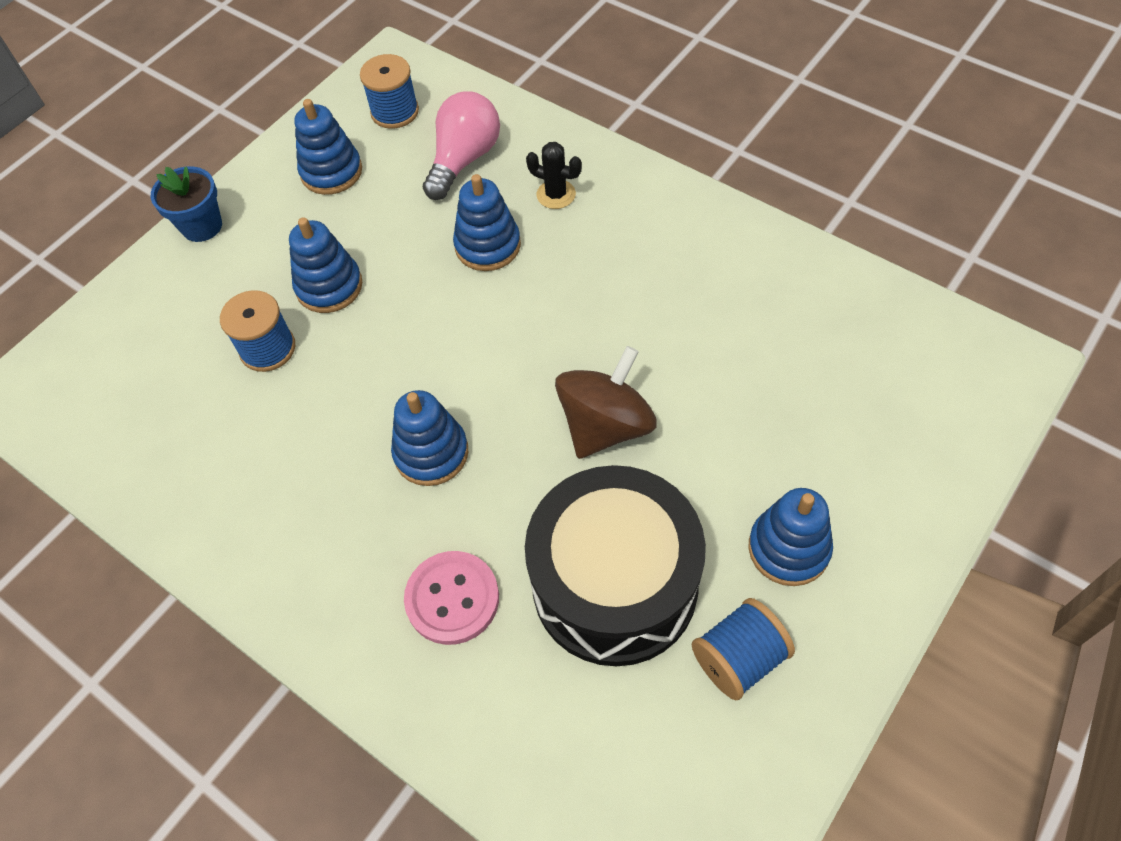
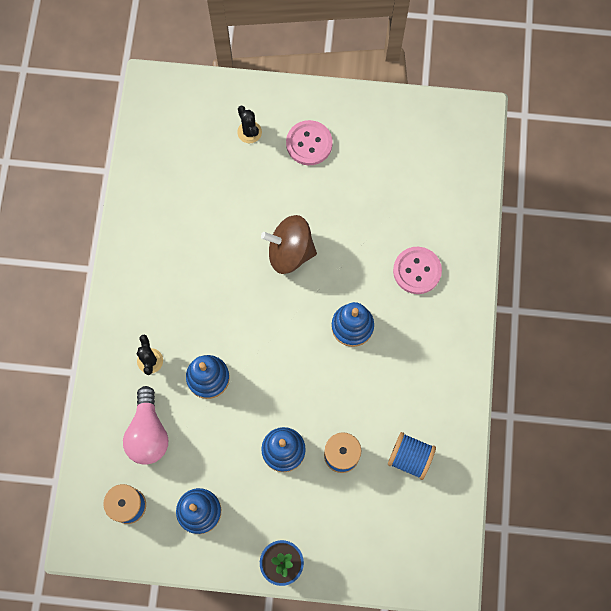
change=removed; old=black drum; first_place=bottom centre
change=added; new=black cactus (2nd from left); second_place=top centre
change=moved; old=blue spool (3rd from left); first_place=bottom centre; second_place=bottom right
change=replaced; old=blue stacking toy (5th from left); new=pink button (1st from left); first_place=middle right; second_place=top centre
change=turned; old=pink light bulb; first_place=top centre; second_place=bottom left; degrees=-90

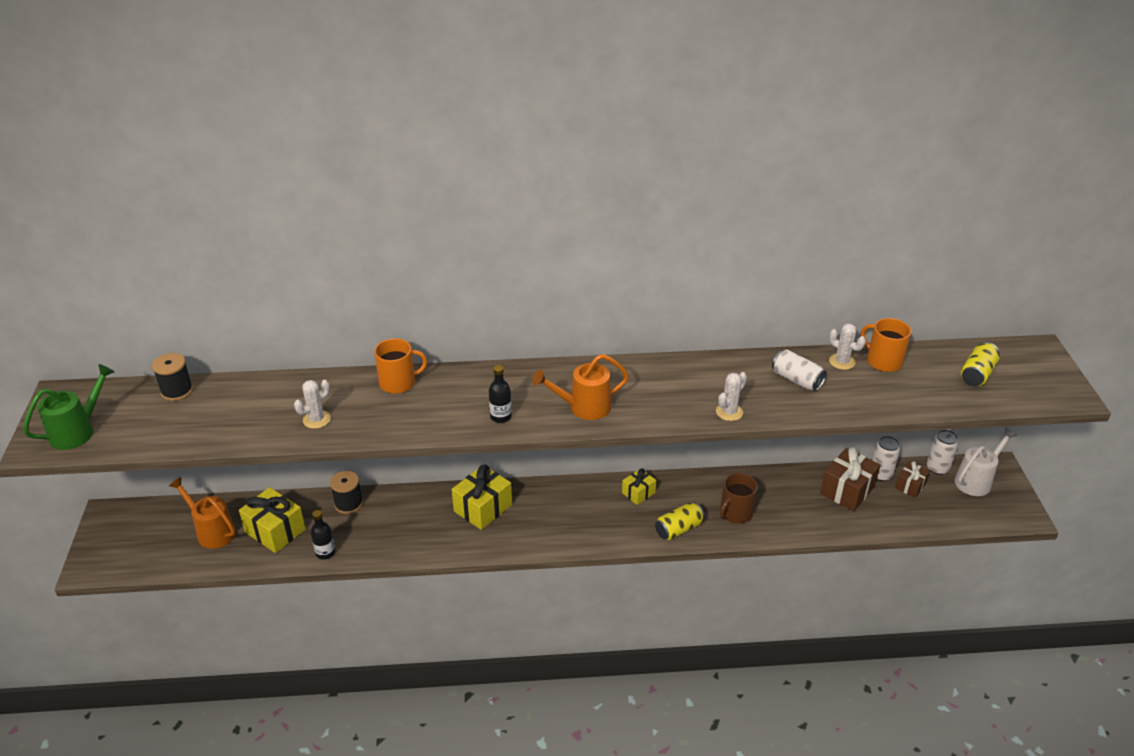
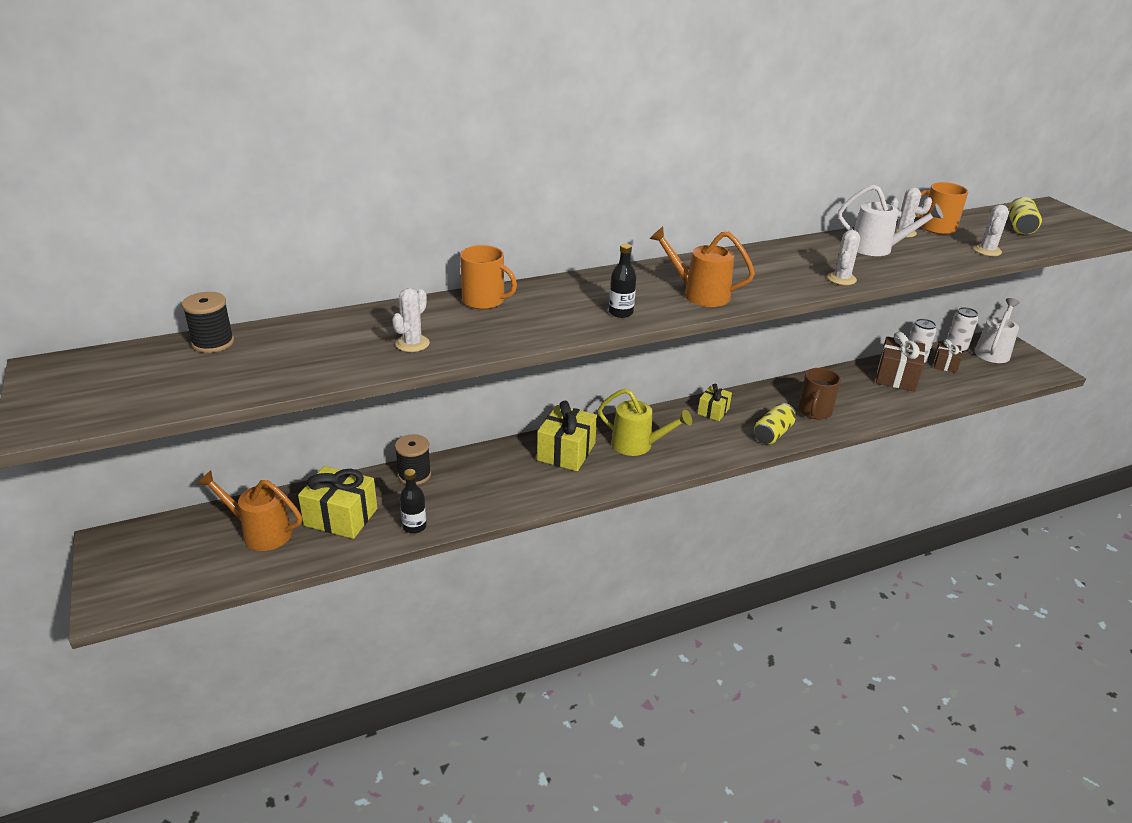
change=removed; old=green watering can; first_place=middle left
change=added; new=yellow watering can; second_place=centre
change=added; new=white cactus (4th from left); second_place=top right
change=replaced; old=white can (1st from left); new=white watering can (1st from left); first_place=middle right; second_place=top right
change=turned; old=orange mug (1st from left); first_place=centre; second_place=centre; degrees=60
change=turned; old=orange watering can (2nd from left); first_place=centre; second_place=top centre; degrees=60

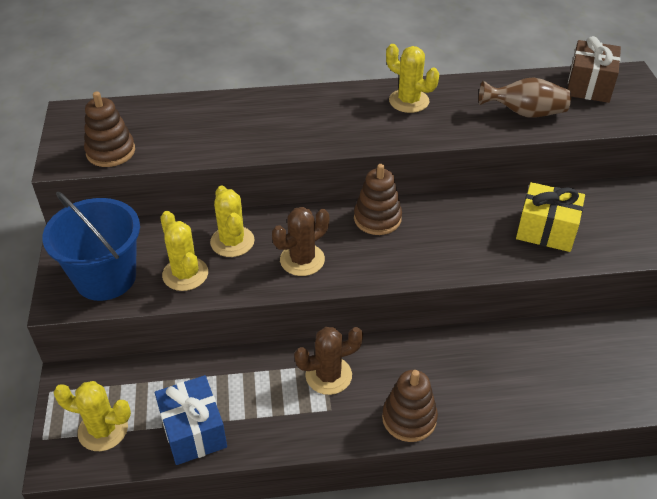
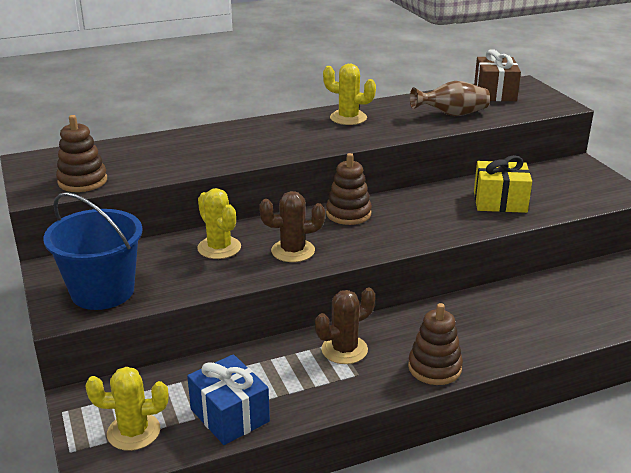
change=removed; old=yellow cactus (2nd from left); first_place=middle left
change=turned; old=brown cactus (1st from left); first_place=centre; second_place=centre; degrees=45

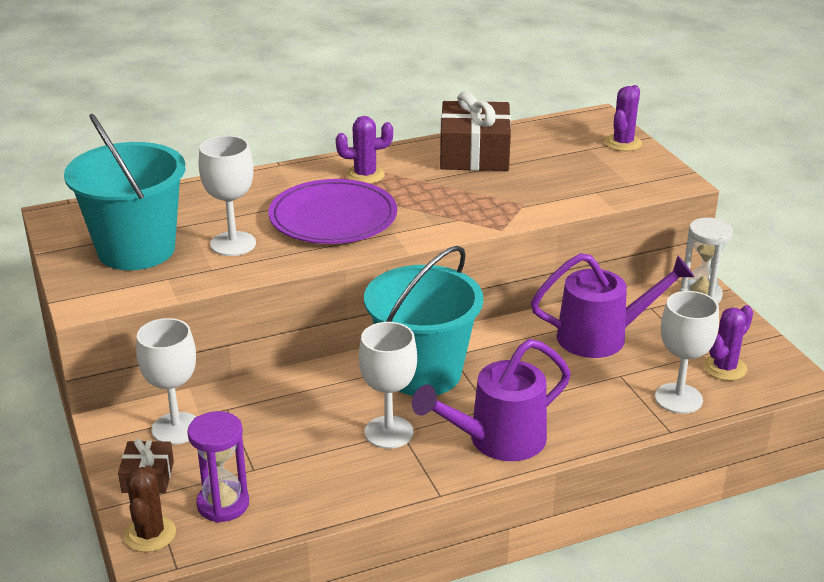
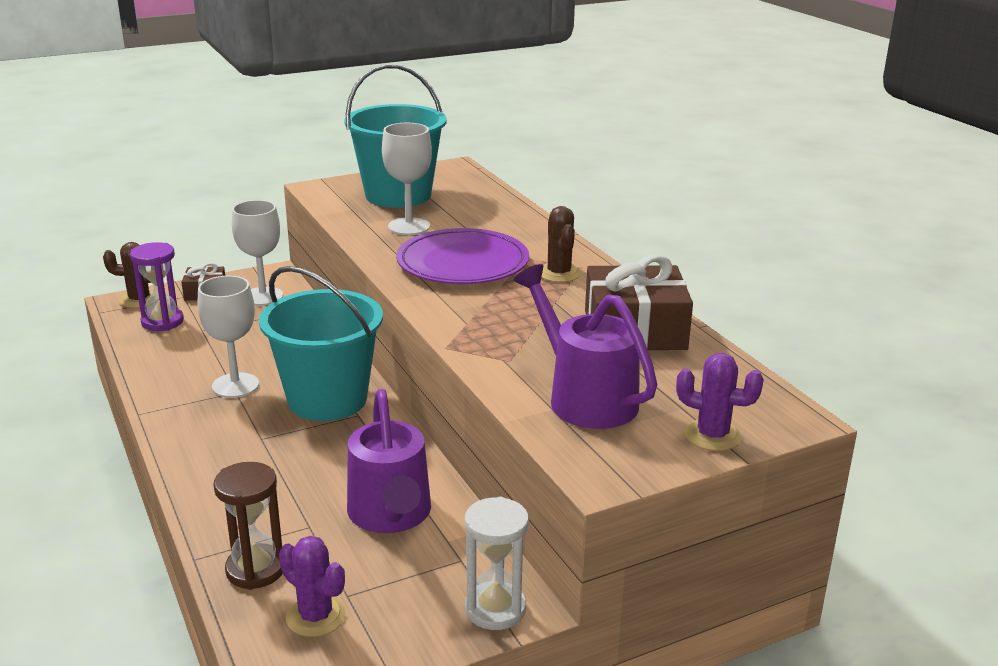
change=moved; old=purple watering can (1st from left in the first image); new=purple watering can (2nd from left); first_place=bottom centre; second_place=centre
change=replaced; old=white goblet (4th from left); new=brown hourglass; first_place=middle right; second_place=bottom left
change=recoloured; old=purple cactus (1st from left); new=brown cactus (2nd from left); first_place=top centre; second_place=centre

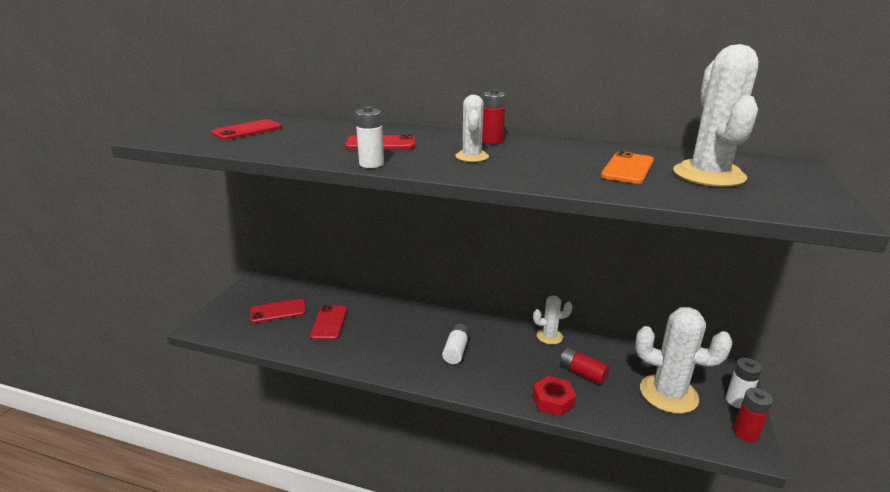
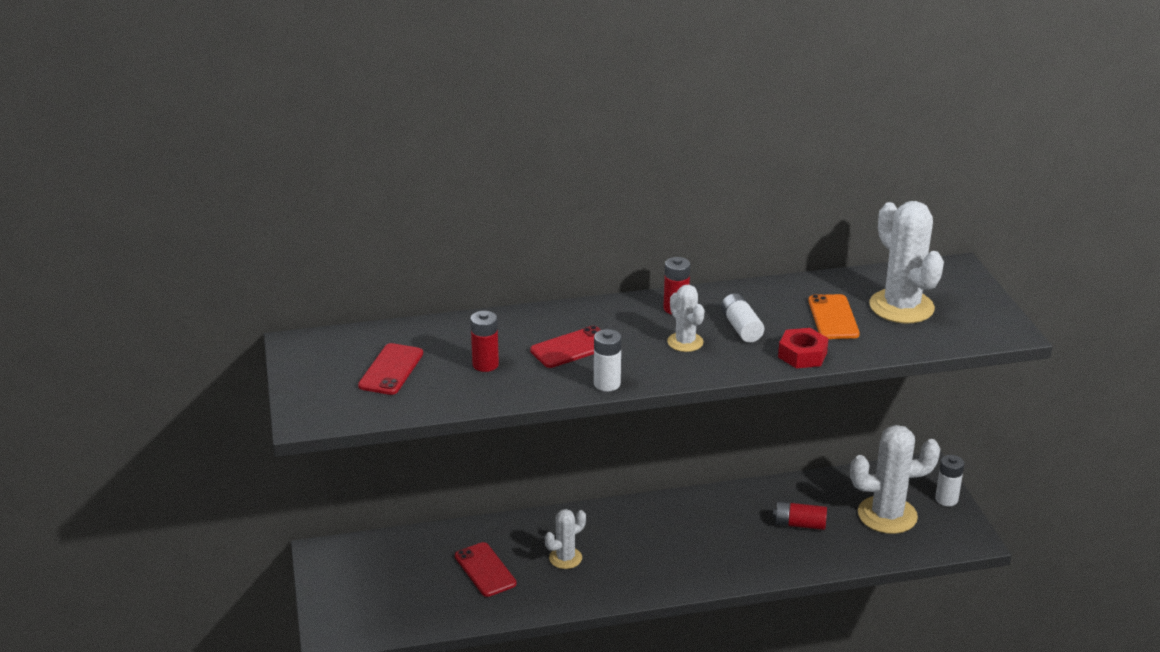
change=removed; old=red phone (2nd from left); first_place=middle left
change=moved; old=white battery (2nd from left); first_place=bottom centre; second_place=centre
change=moved; old=white cactus (2nd from left in the first image); new=white cactus (1st from left); first_place=centre; second_place=bottom centre
change=moved; old=red nut; first_place=bottom centre; second_place=middle right
change=moved; old=red battery (3rd from left in the first image); new=red battery (1st from left); first_place=bottom right; second_place=centre

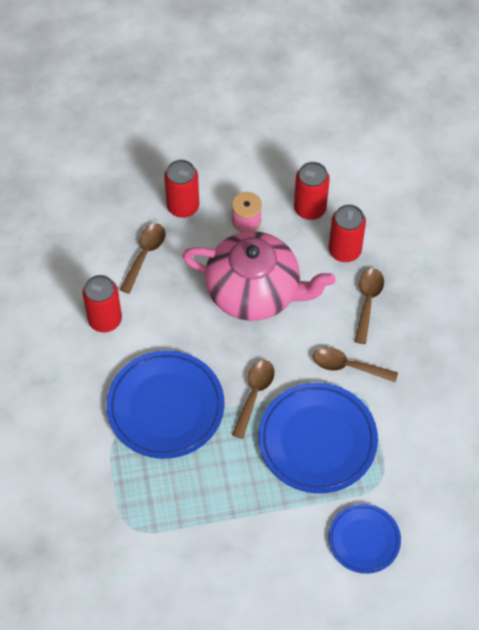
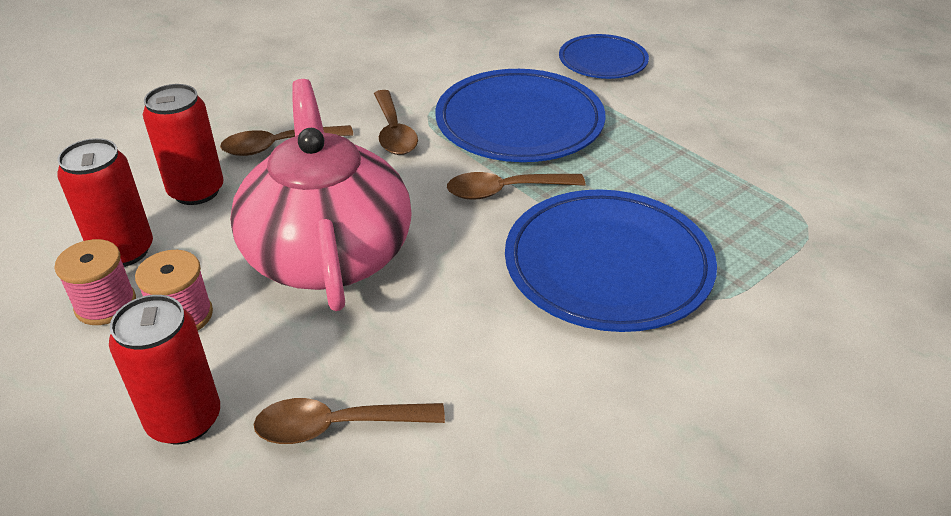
change=removed; old=red can (1st from left); first_place=middle left
change=added; new=pink spool (1st from left); second_place=middle left

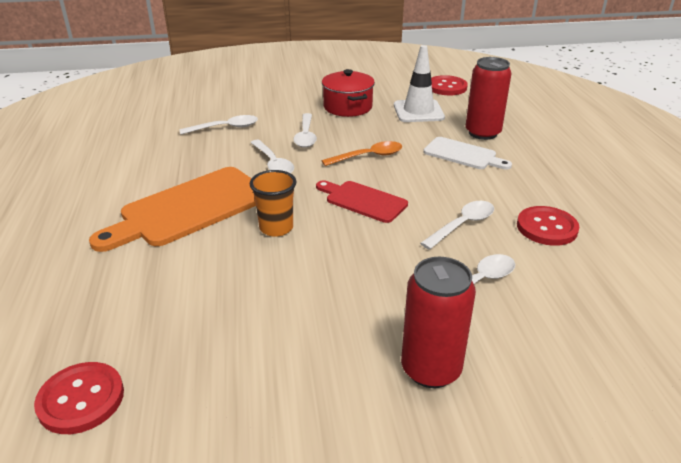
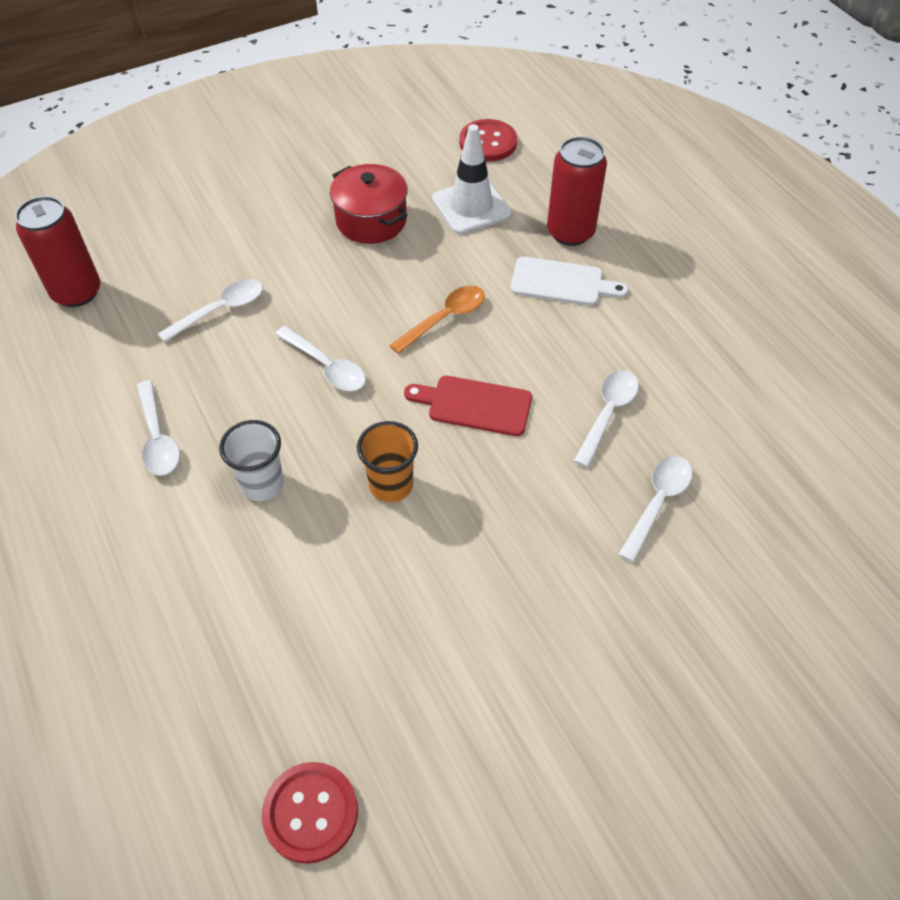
change=removed; old=red button (3rd from left); first_place=middle right
change=moved; old=white spoon (3rd from left in the first image); new=white spoon (1st from left); first_place=top centre; second_place=middle left
change=moved; old=red can (1st from left); first_place=bottom centre; second_place=top left
change=replaced; old=orange cutting board; new=white cup; first_place=middle left; second_place=middle left

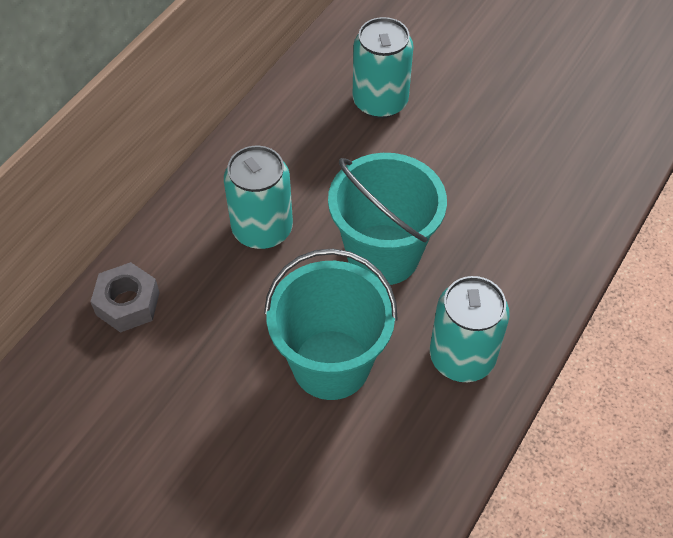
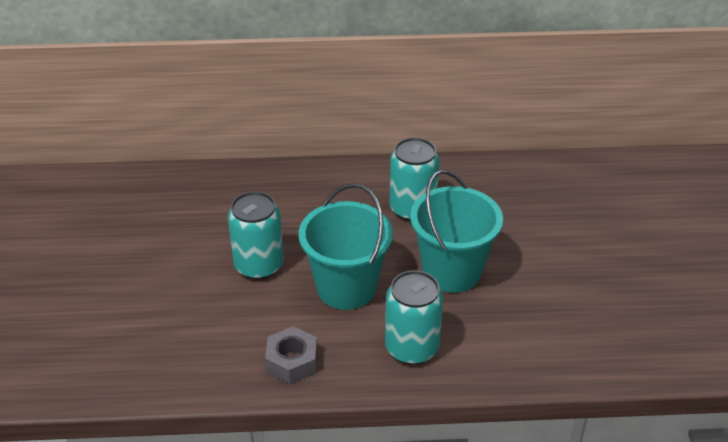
change=moved; old=grey nut; first_place=middle left; second_place=bottom centre
change=moved; old=turquoise can (2nd from left in the first image); new=turquoise can (1st from left); first_place=top centre; second_place=centre

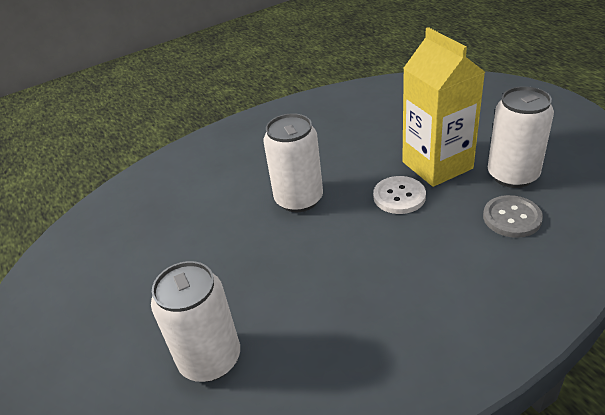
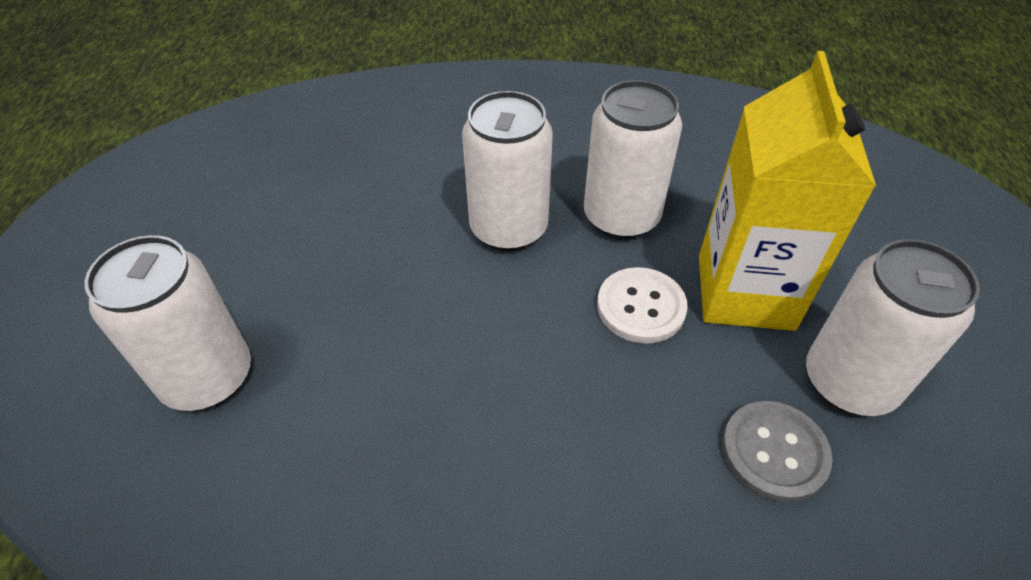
change=added; new=white can (3rd from left); second_place=top centre

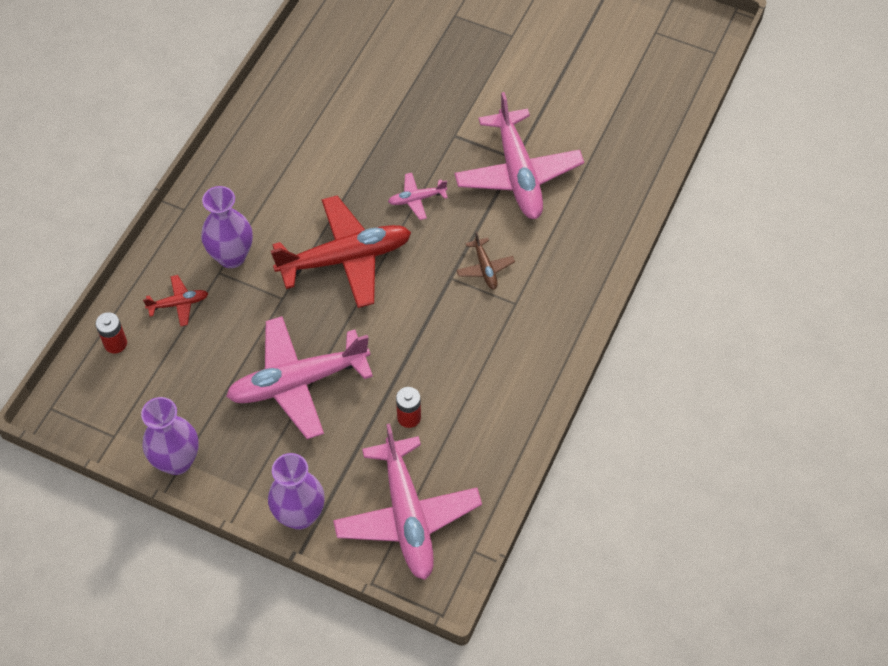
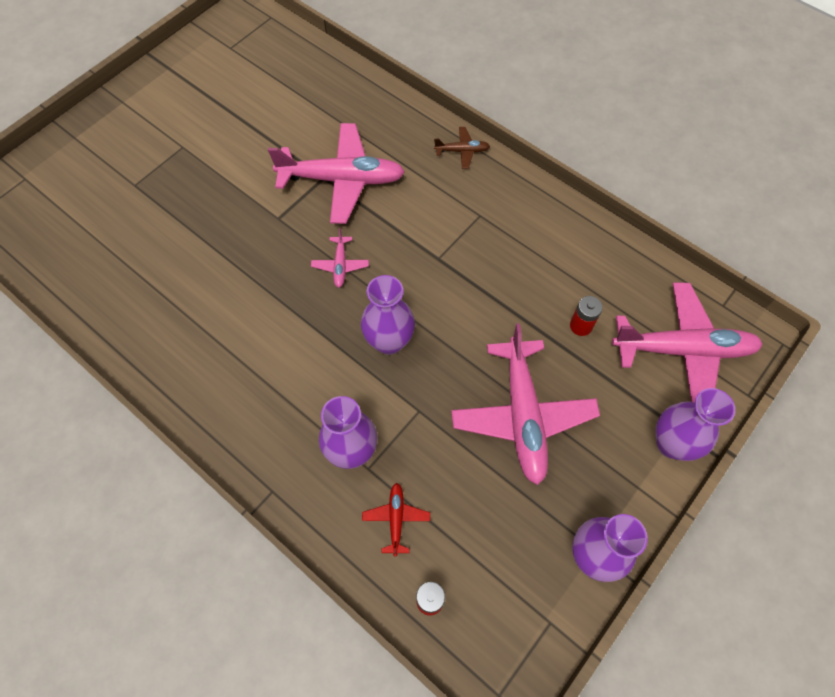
change=moved; old=brown plane; first_place=centre; second_place=top centre
change=replaced; old=red plane (2nd from left); new=purple vase (2nd from left); first_place=centre; second_place=centre

